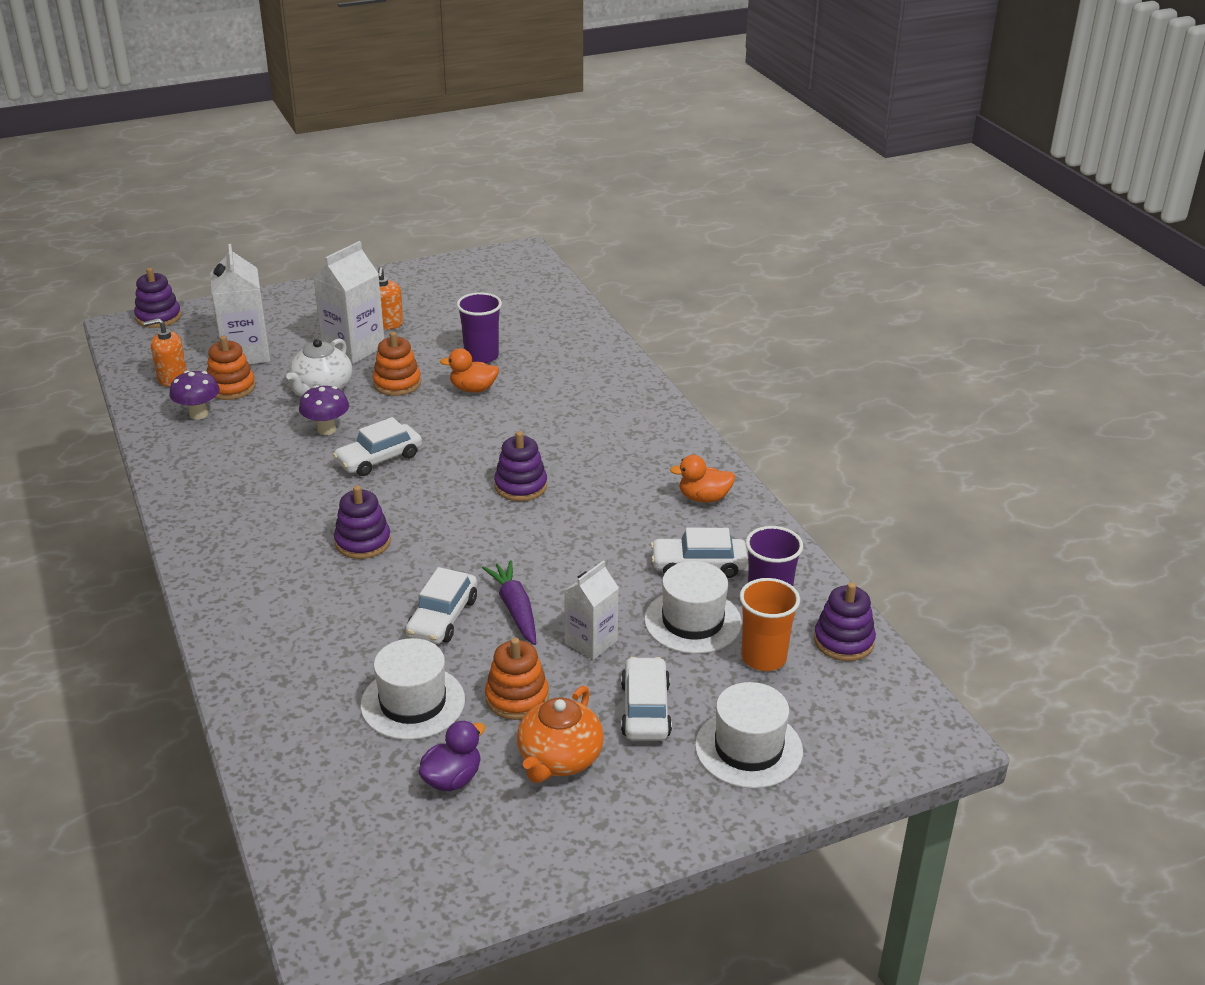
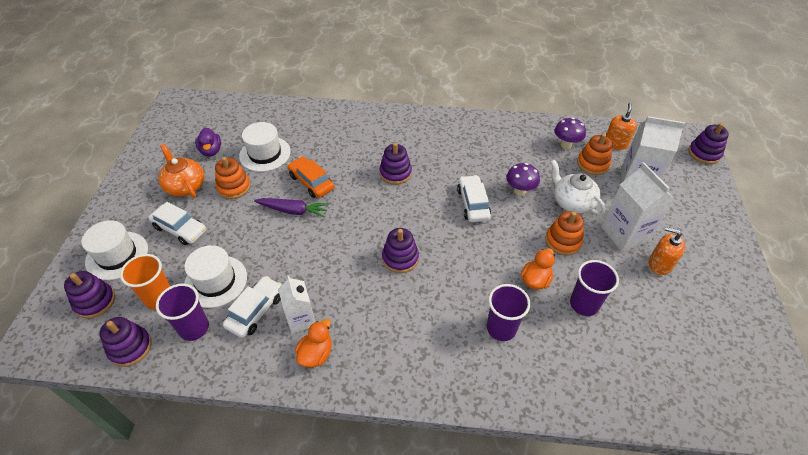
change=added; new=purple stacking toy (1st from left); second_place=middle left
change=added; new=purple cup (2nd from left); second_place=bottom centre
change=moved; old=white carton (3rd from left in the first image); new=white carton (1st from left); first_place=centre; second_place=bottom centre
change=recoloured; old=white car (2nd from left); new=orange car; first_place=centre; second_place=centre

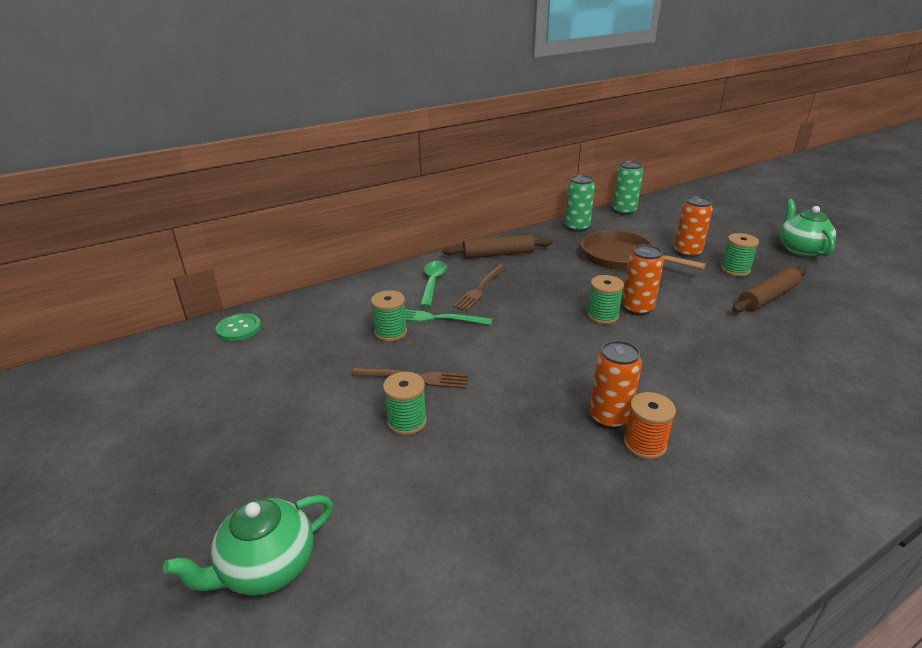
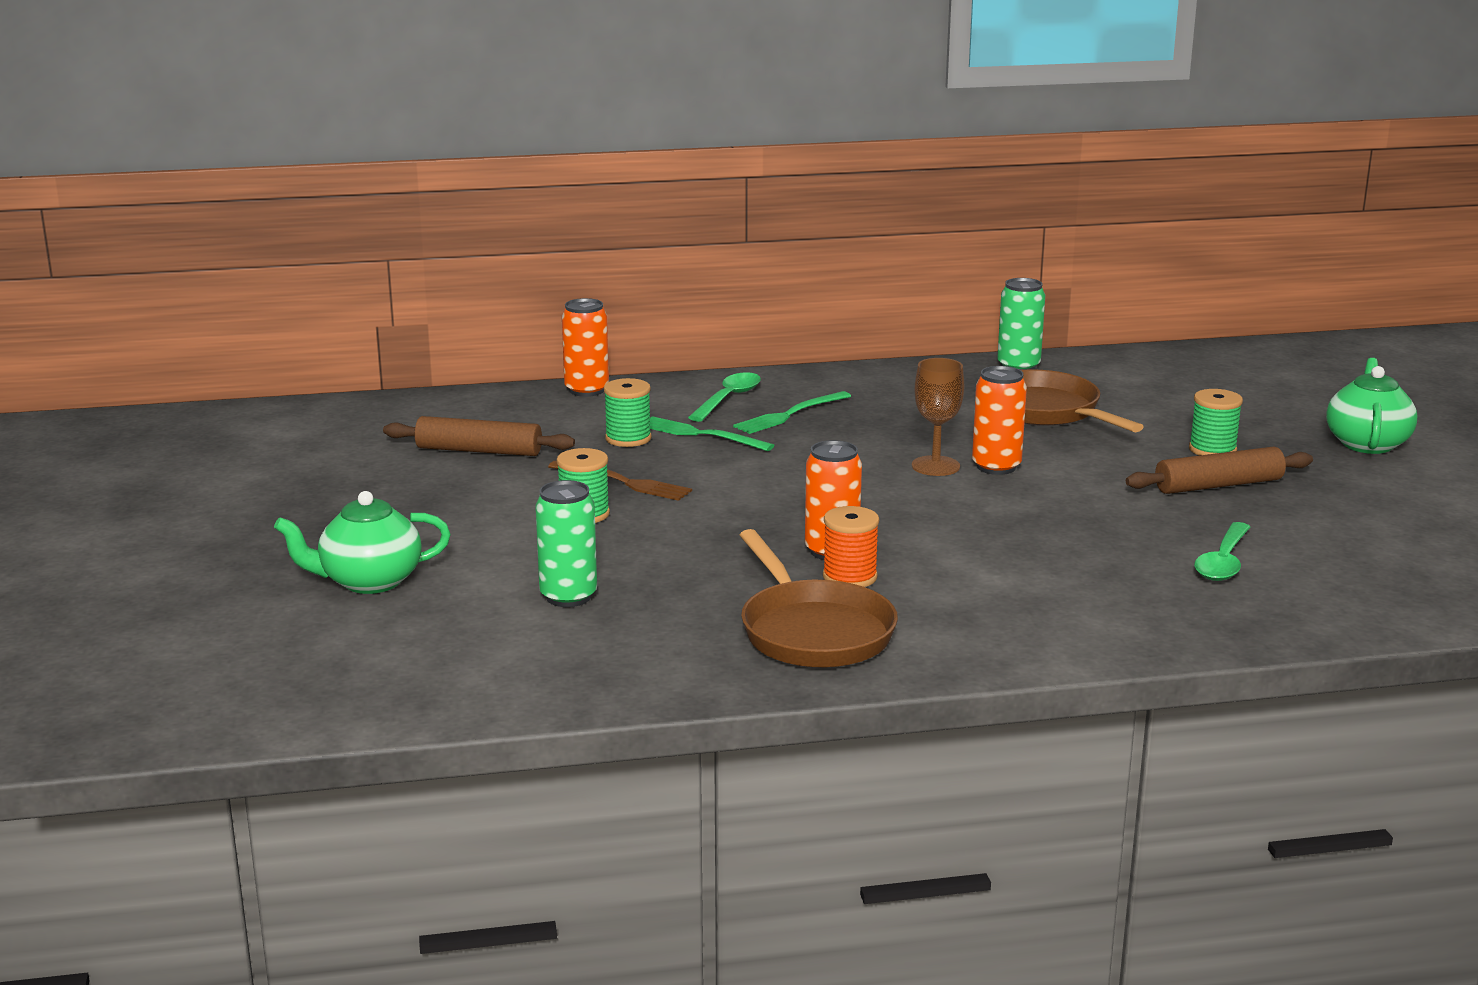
change=removed; old=green button; first_place=middle left
change=added; new=brown pan (1st from left); second_place=centre
change=added; new=green spoon (2nd from left); second_place=middle right
change=moved; old=brown rolling pin (1st from left); first_place=centre; second_place=middle left
change=moved; old=green can (2nd from left in the first image); new=green can (1st from left); first_place=top right; second_place=centre
change=moved; old=orange can (3rd from left in the first image); new=orange can (1st from left); first_place=middle right; second_place=centre
change=replaced; old=green spool (3rd from left); new=brown goblet; first_place=centre; second_place=centre
change=recoloured; old=brown fork (2nd from left); new=green fork (2nd from left); first_place=centre; second_place=centre

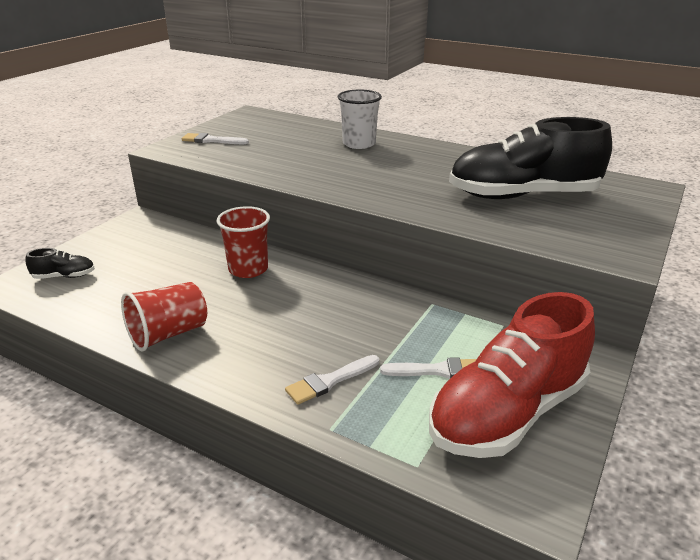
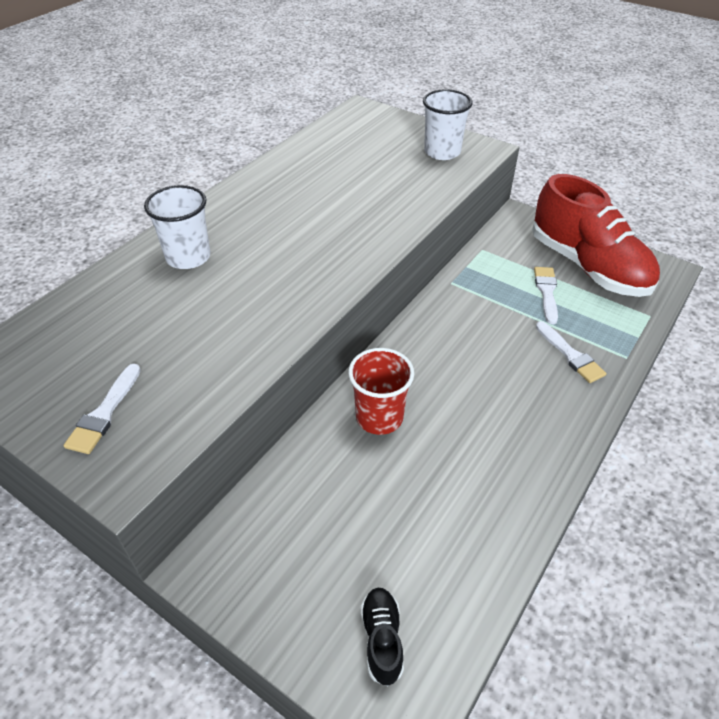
change=removed; old=red cup (1st from left); first_place=middle left
change=removed; old=black shoe (2nd from left); first_place=top right
change=added; new=white cup (2nd from left); second_place=top centre

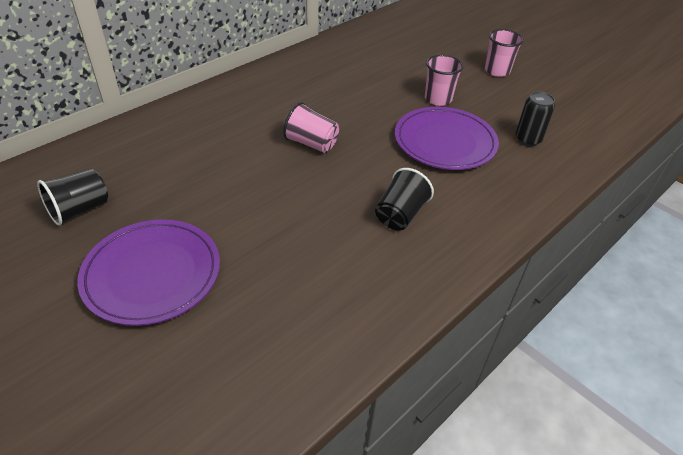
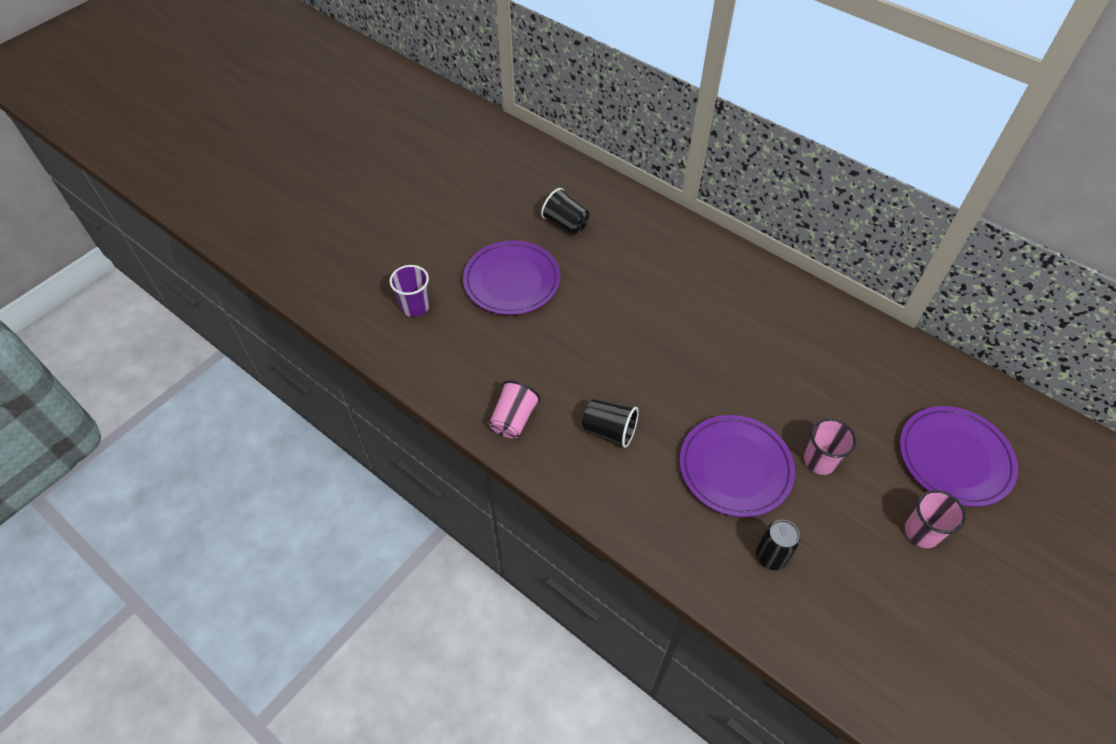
change=added; new=purple cup; second_place=centre
change=added; new=purple plate (3rd from left); second_place=middle right
change=moved; old=pink cup (1st from left); first_place=top centre; second_place=centre

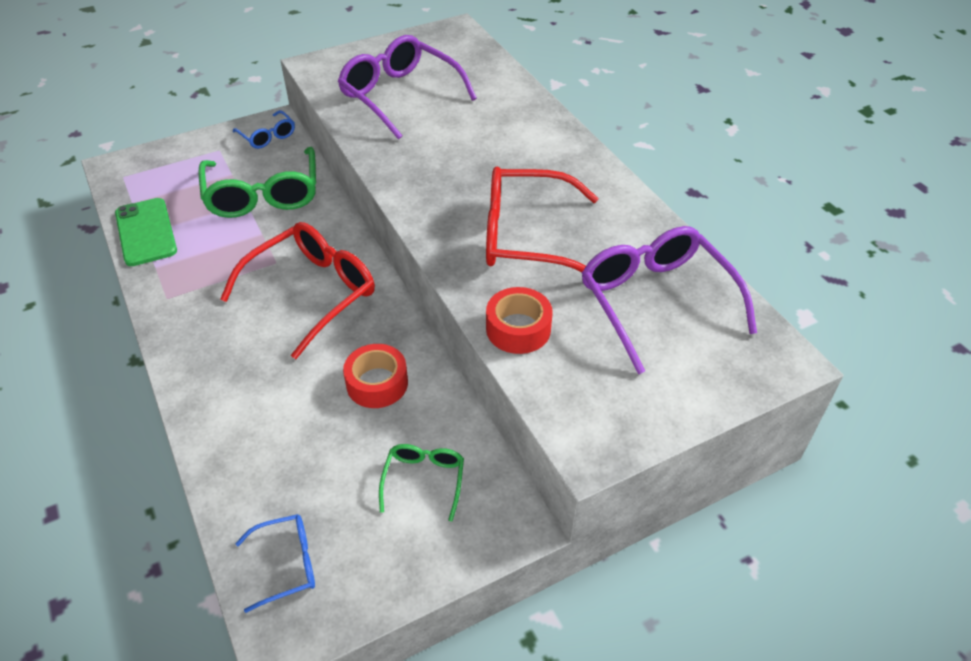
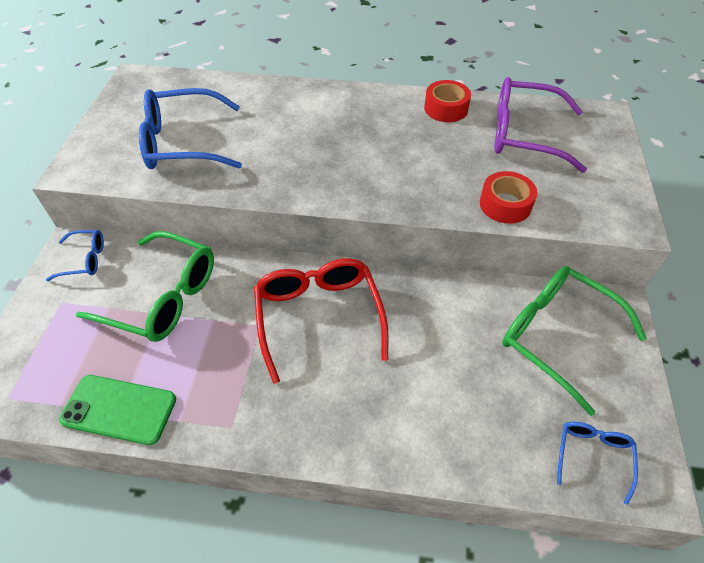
change=removed; old=red glasses (2nd from left); first_place=top centre
change=moved; old=red tape (1st from left); first_place=centre; second_place=top centre
change=recoloured; old=purple glasses (1st from left); new=blue glasses (2nd from left); first_place=top centre; second_place=top left
change=resized; old=green glasses (2nd from left); first_place=bottom centre; second_place=middle right; factor=1.97

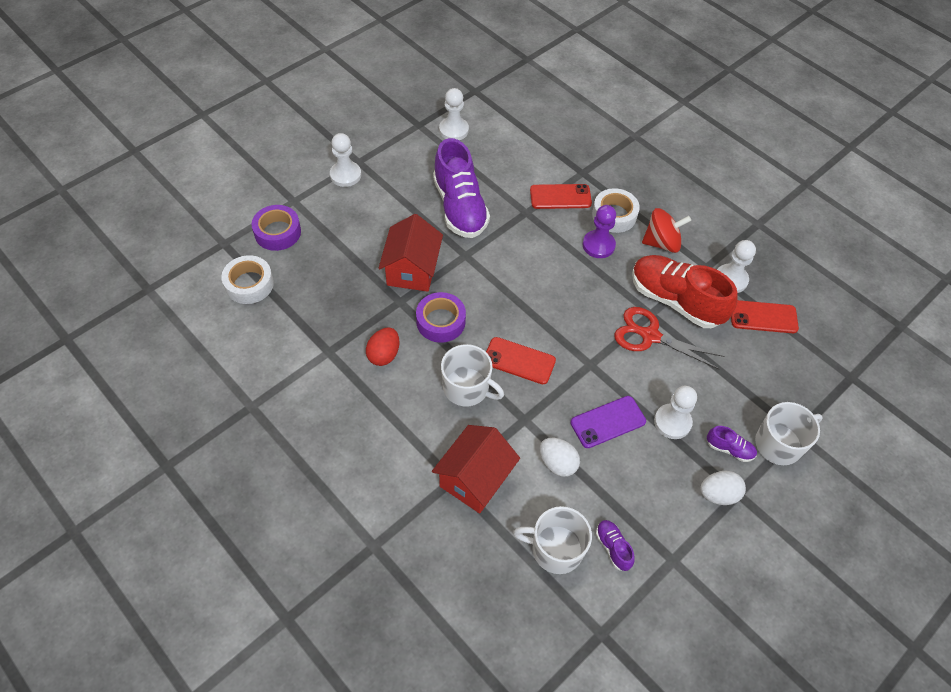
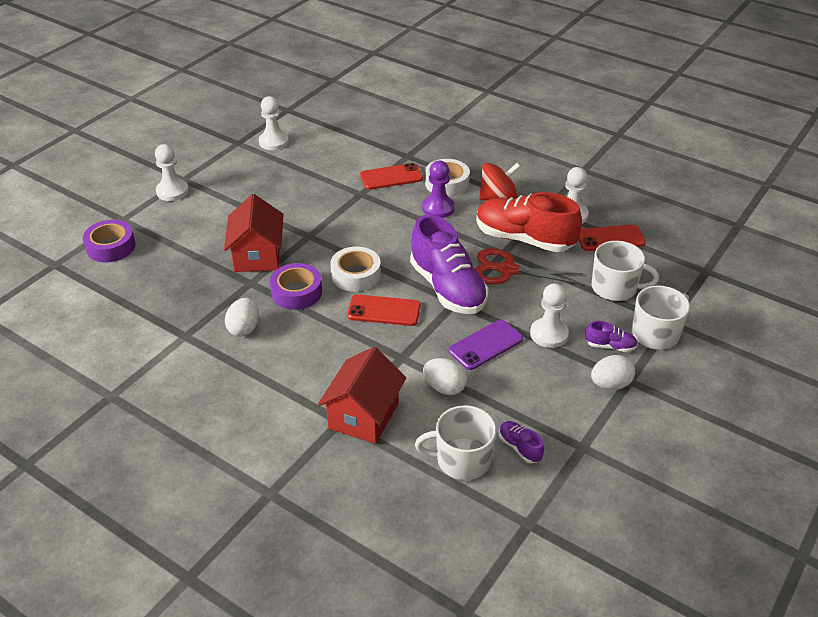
change=moved; old=white tape (1st from left); first_place=middle left; second_place=centre
change=moved; old=purple shoe (1st from left); first_place=top centre; second_place=centre
change=moved; old=white mug (1st from left in the first image); new=white mug (2nd from left); first_place=centre; second_place=middle right
change=recoloured; old=red egg; new=white egg (1st from left); first_place=centre; second_place=middle left

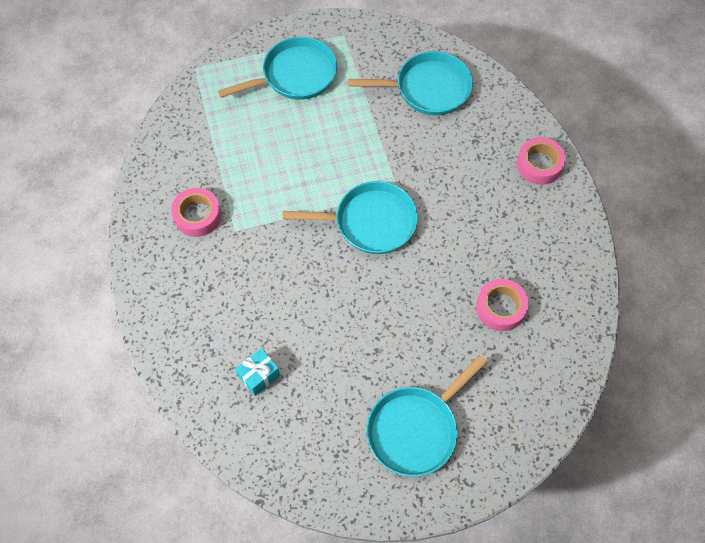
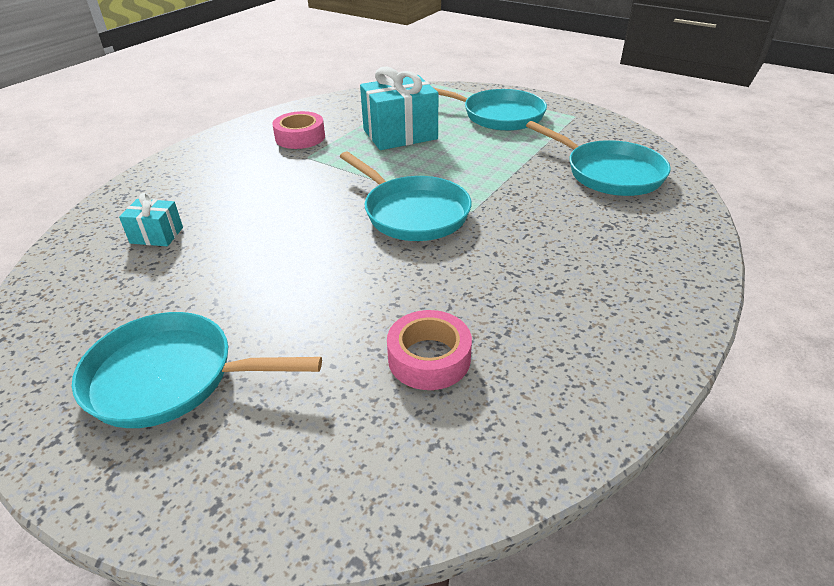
change=removed; old=pink tape (3rd from left); first_place=top right
change=added; new=turquoise gift (2nd from left); second_place=top centre

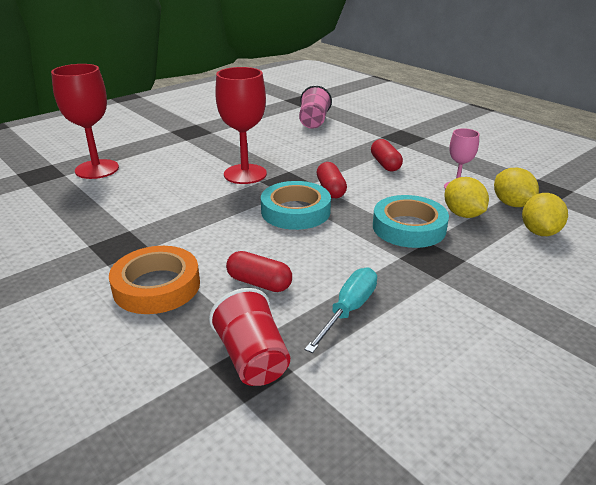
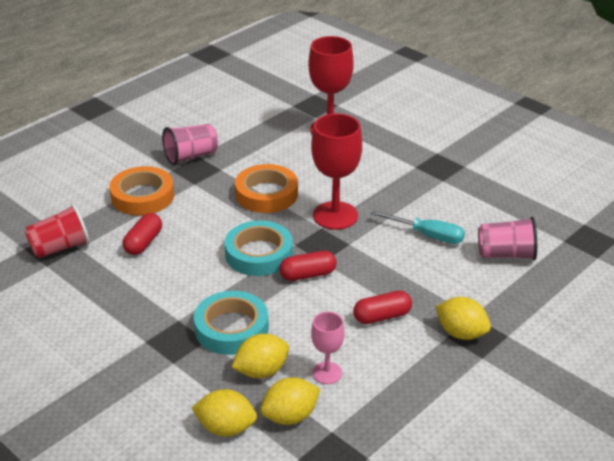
change=added; new=pink cup (1st from left); second_place=top left
change=added; new=orange tape (2nd from left); second_place=centre
change=added; new=yellow lemon (4th from left); second_place=bottom right
change=moved; old=turquoise screwdriver; first_place=centre; second_place=middle right

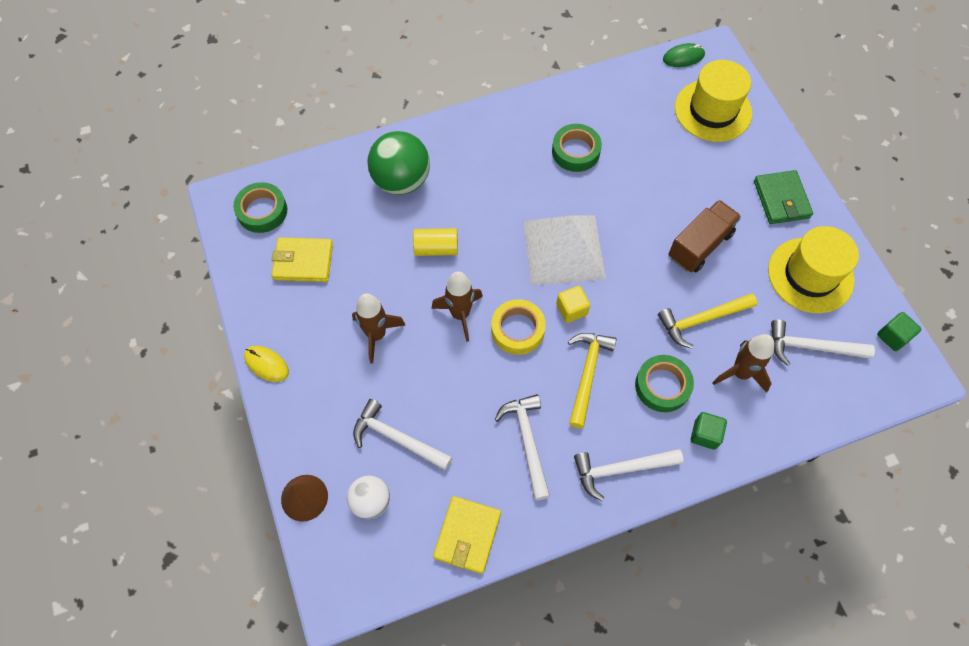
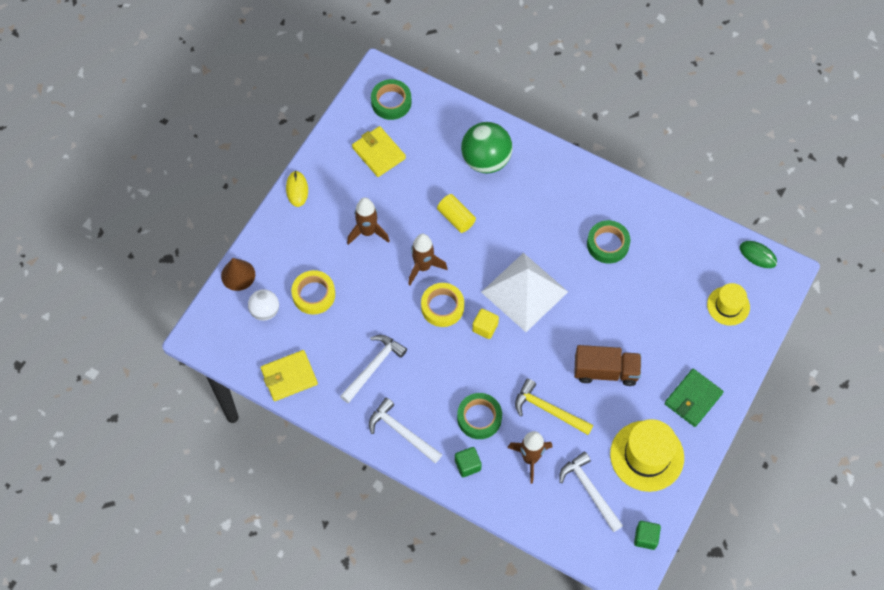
change=removed; old=yellow hammer (1st from left); first_place=centre
change=replaced; old=white hammer (1st from left); new=yellow tape (1st from left); first_place=bottom centre; second_place=centre
change=resized; old=yellow hat (1st from left in the first image); first_place=top right; second_place=middle right; factor=0.61

